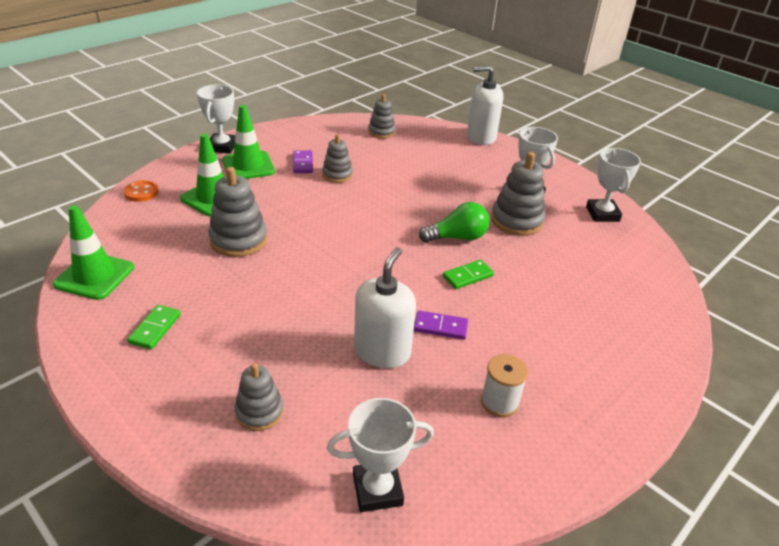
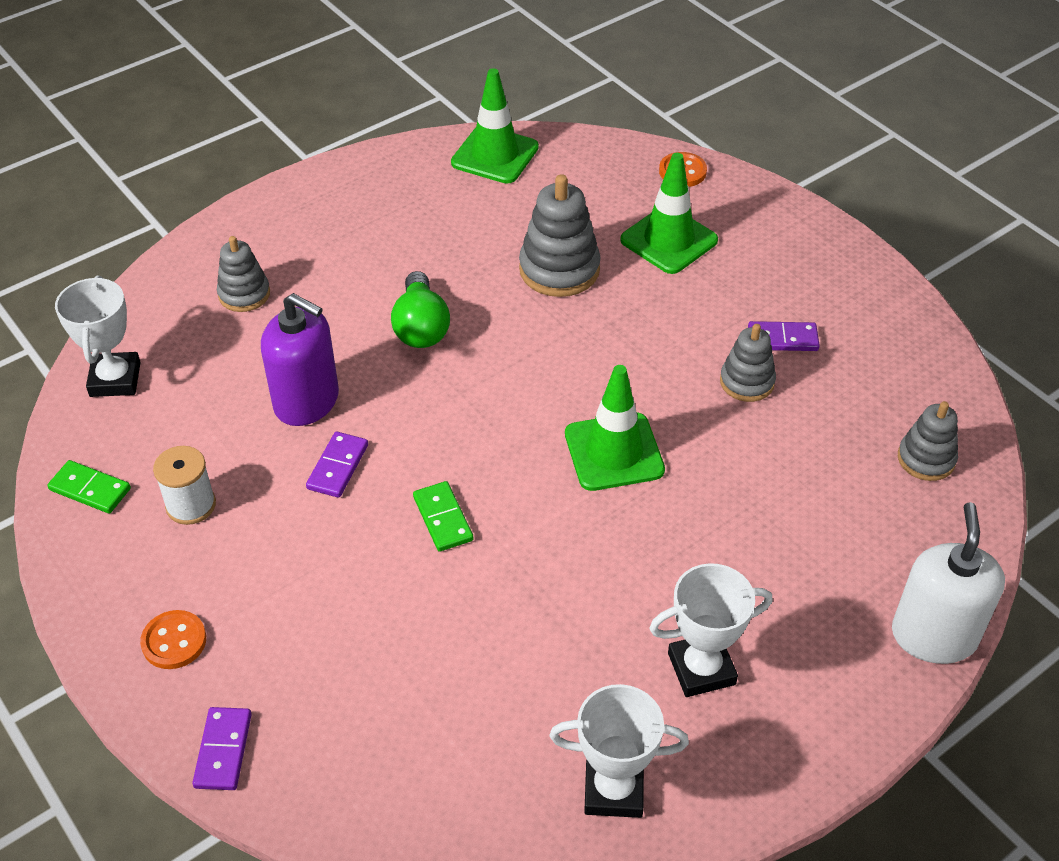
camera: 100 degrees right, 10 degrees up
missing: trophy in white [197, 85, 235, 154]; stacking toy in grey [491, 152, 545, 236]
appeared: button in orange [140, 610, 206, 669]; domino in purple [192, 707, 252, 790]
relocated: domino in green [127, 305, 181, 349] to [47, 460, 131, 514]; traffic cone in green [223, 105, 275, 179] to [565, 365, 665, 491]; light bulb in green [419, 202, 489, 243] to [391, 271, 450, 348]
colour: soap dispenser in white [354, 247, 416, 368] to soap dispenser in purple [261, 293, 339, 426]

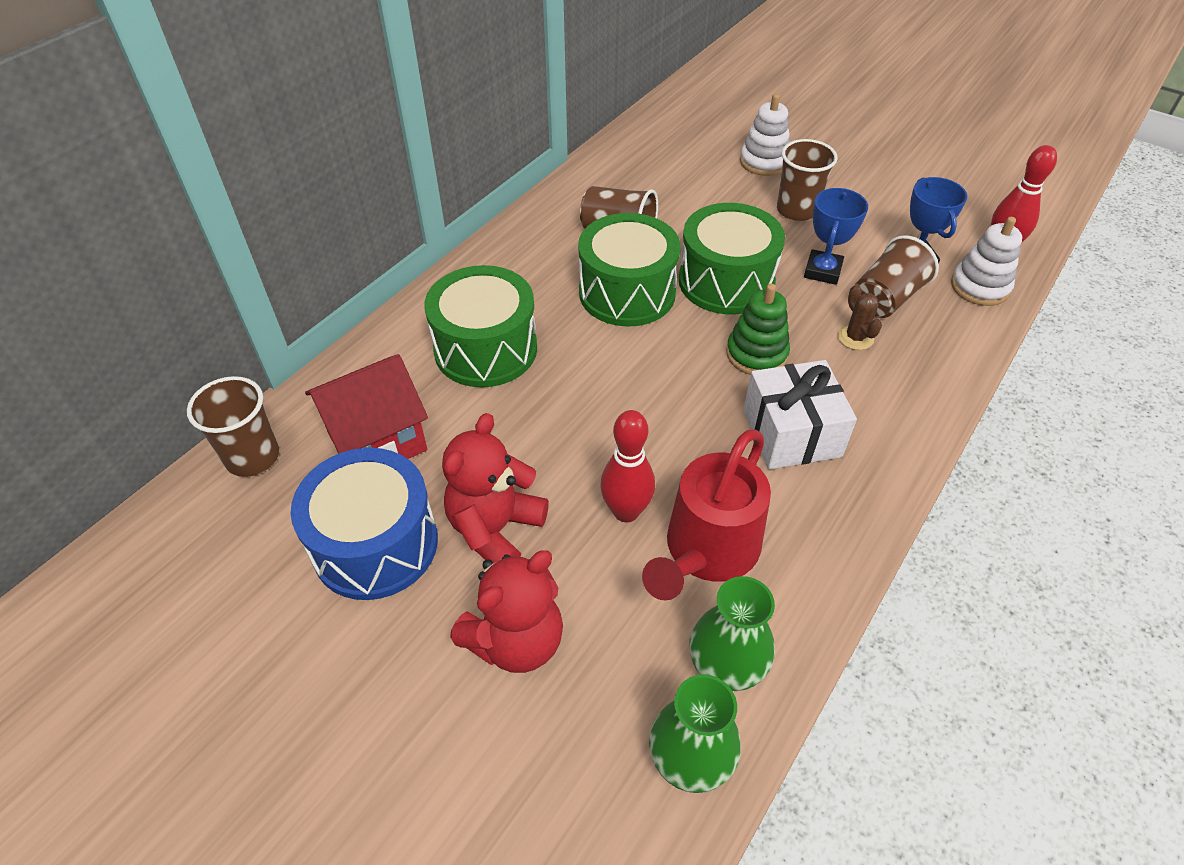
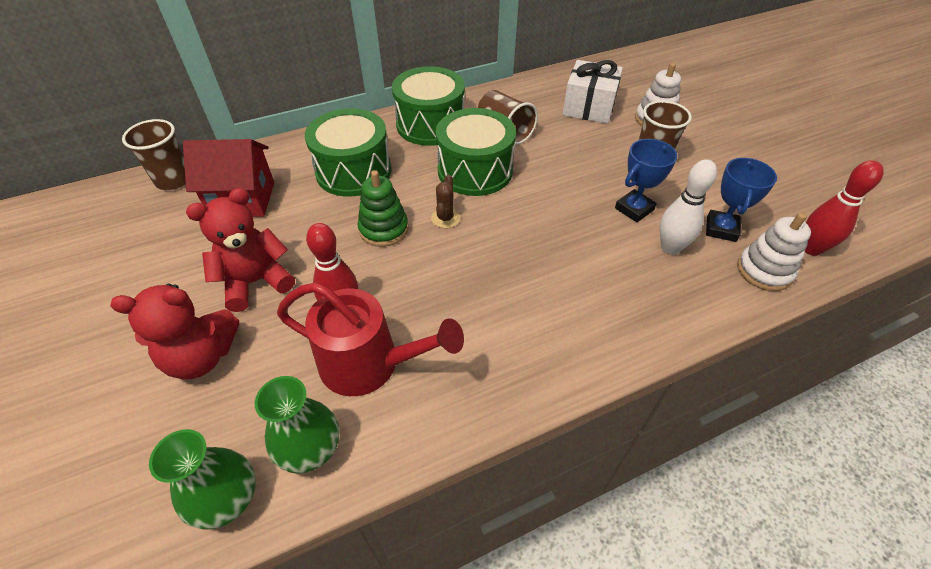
camera: 30 degrees right, 0 degrees up
missing: drum in blue [290, 448, 438, 600]
relocated: drum in green [679, 203, 785, 314] to [392, 66, 465, 146]; stacking toy in green [726, 284, 790, 375] to [358, 170, 409, 247]; gift in white [743, 360, 857, 469] to [562, 60, 623, 124]; cactus in brown [838, 285, 882, 350] to [431, 175, 460, 228]
exchanged: cup in brown [855, 235, 939, 318] to bowling pin in white [659, 159, 717, 255]
spun: watering can in red [642, 429, 771, 601] = [277, 282, 464, 396] 135 degrees counterclockwise

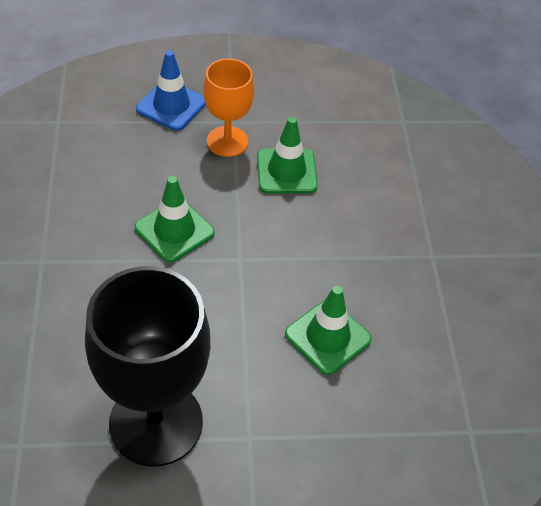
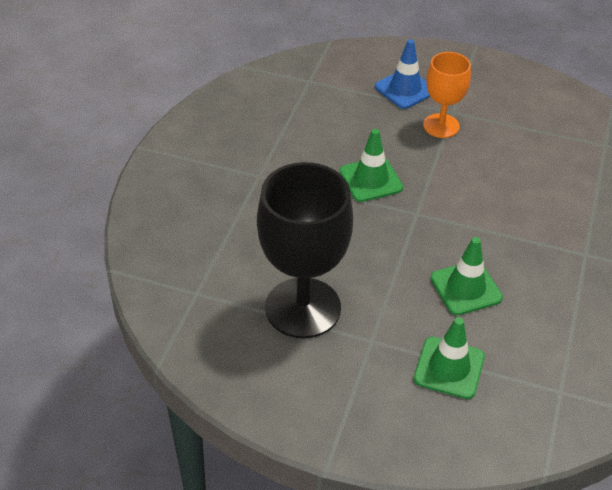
camera: 25 degrees right, 5 degrees down
relocated: traffic cone in green [257, 117, 318, 194] to [414, 317, 485, 399]

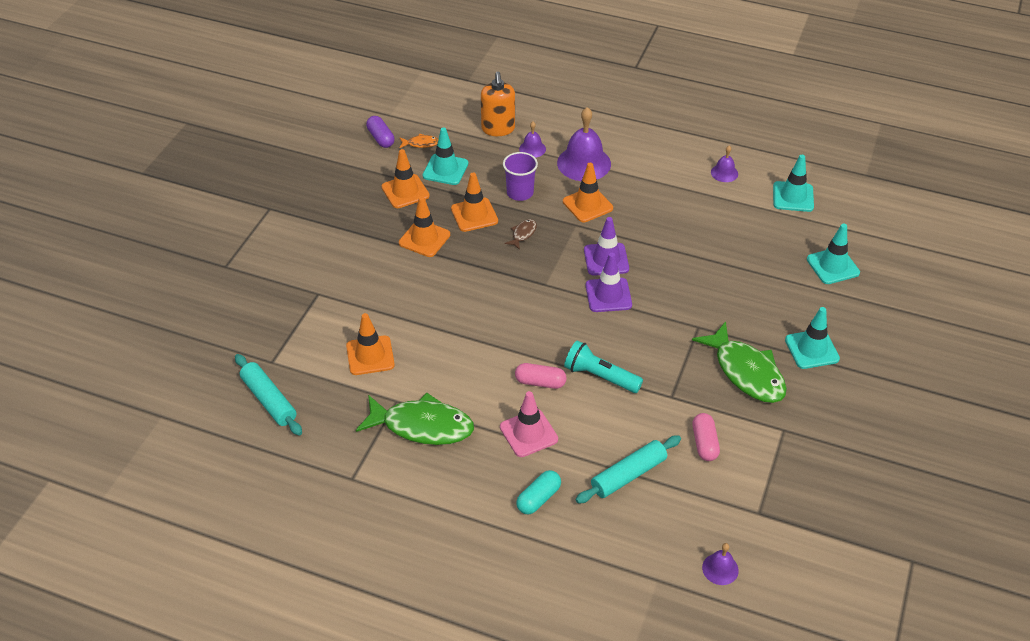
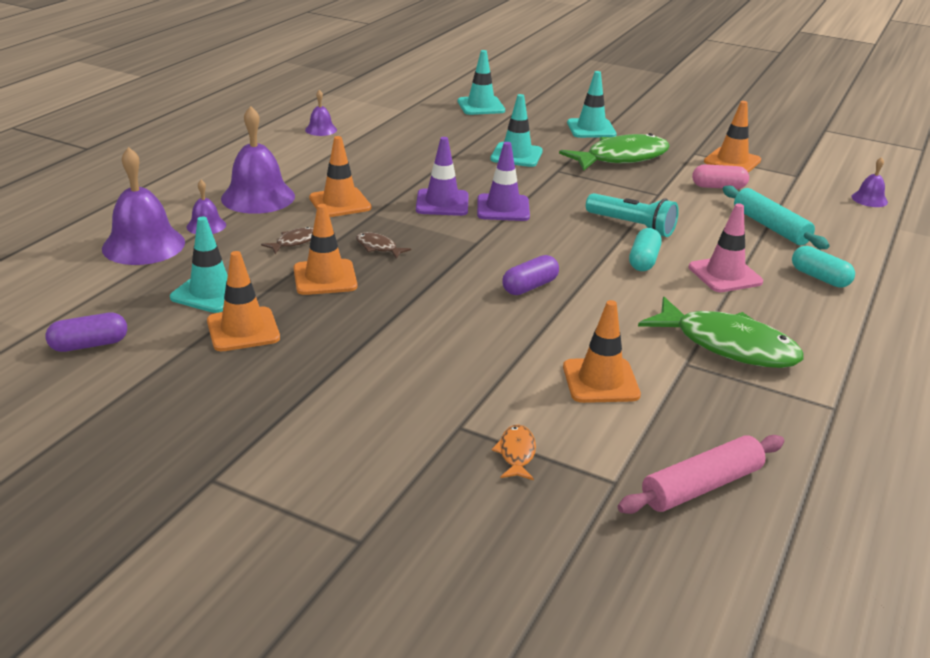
camera: 85 degrees left, 15 degrees down
appeared: capsule in purple [502, 255, 559, 295]
relocated: fish in orange [399, 134, 438, 148] to [492, 424, 536, 480]; traffic cone in orange [399, 196, 450, 257] to [704, 101, 761, 173]; traffic cone in turquoise [773, 155, 814, 212] to [490, 94, 543, 167]
exchanged: soap dispenser in orange [481, 72, 515, 136] to bell in purple [102, 147, 185, 265]; cup in purple [503, 152, 538, 201] to fish in brown [261, 227, 313, 254]
colour: rolling pin in turquoise [235, 354, 302, 436] to rolling pin in pink [618, 435, 784, 514]; capsule in pink [515, 363, 567, 389] to capsule in turquoise [629, 228, 662, 271]
spun: fish in green [356, 393, 474, 445] = [638, 297, 804, 368] 105 degrees clockwise; flashlight in turquoise [564, 340, 643, 393] = [586, 193, 679, 237] 90 degrees counterclockwise

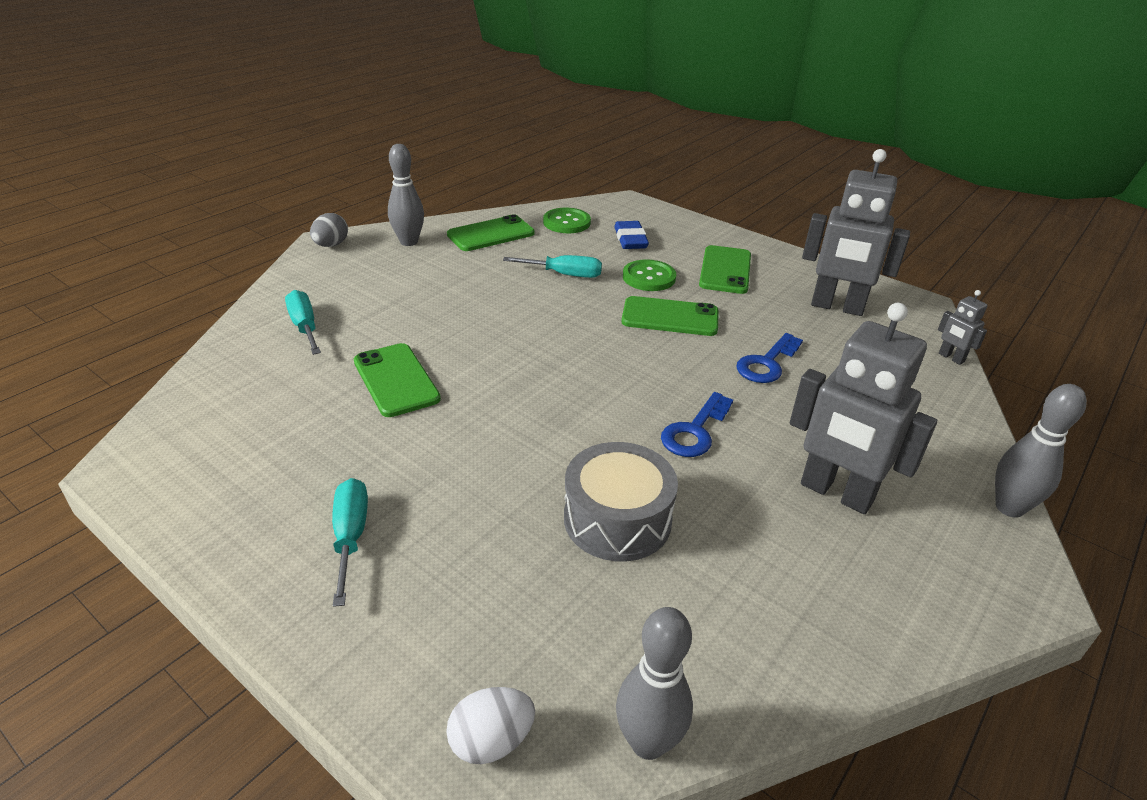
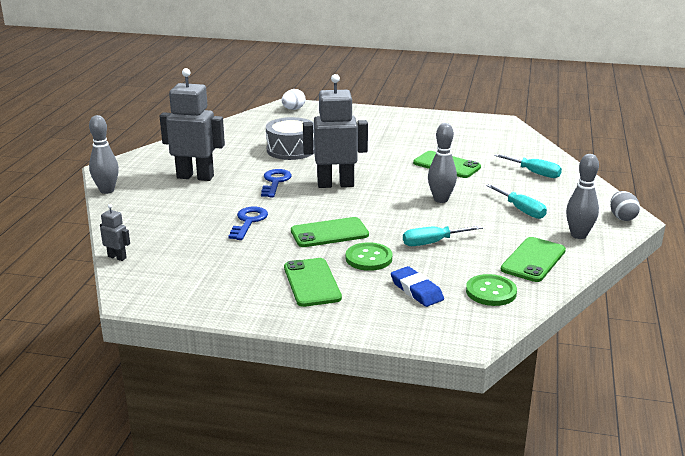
camera: 155 degrees right, 10 degrees down
relocated: screwdriver in turquoise [332, 478, 368, 607] to [486, 184, 547, 219]; bowling pin in grey [616, 607, 693, 760] to [428, 123, 457, 203]; robot in grey [802, 149, 910, 316] to [303, 74, 368, 188]

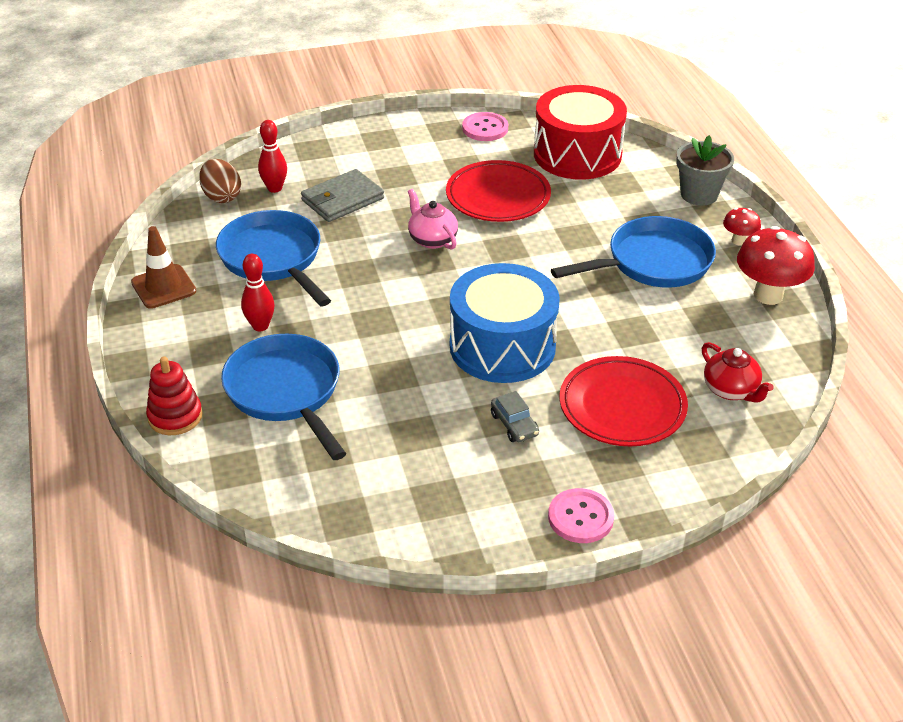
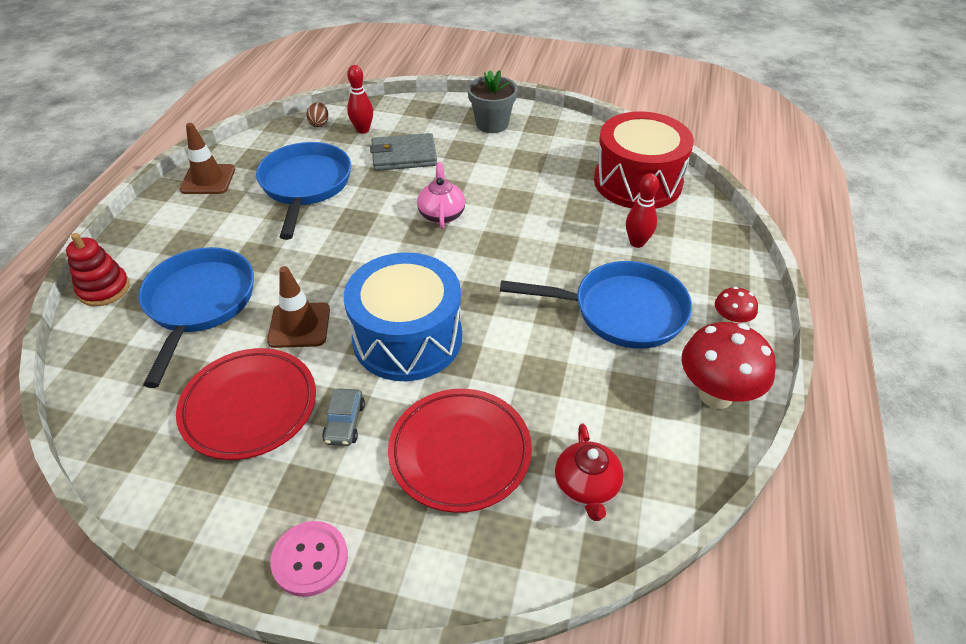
camera: 30 degrees right, 5 degrees up
missing: button in pink [462, 112, 508, 141]
appeared: traffic cone in brown [267, 266, 330, 348]
relocated: bowling pin in red [241, 254, 275, 331] to [626, 173, 659, 248]; plate in red [446, 160, 551, 222] to [176, 348, 316, 460]; flower pot in grey [676, 135, 734, 206] to [467, 70, 518, 133]
size: egg in brown [199, 159, 241, 203] = [306, 102, 329, 127] x0.63

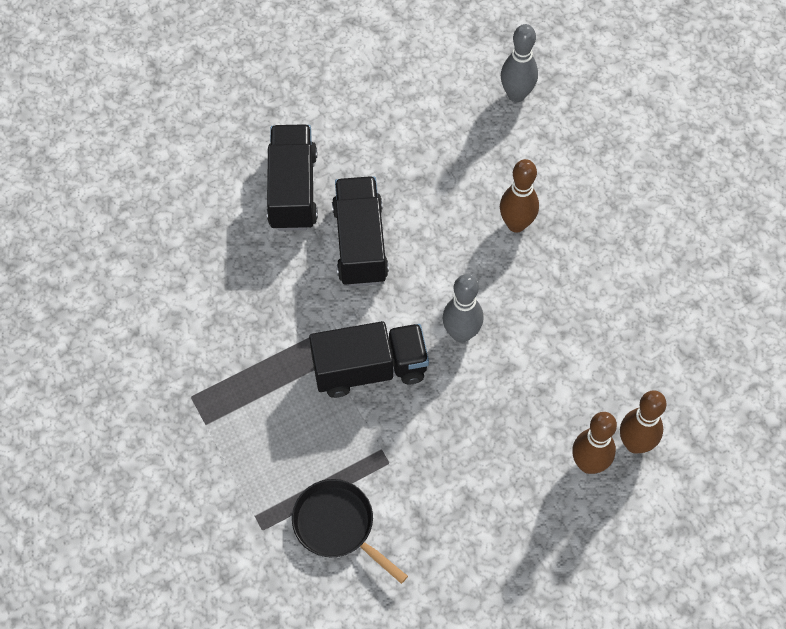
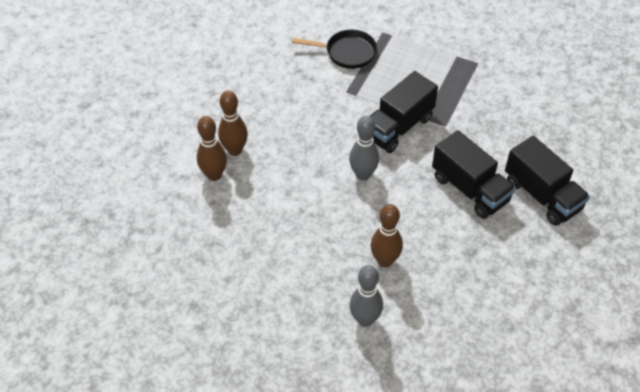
camera: 145 degrees right, 10 degrees down
relocated: bowling pin in grey [501, 24, 538, 102] to [349, 265, 383, 327]

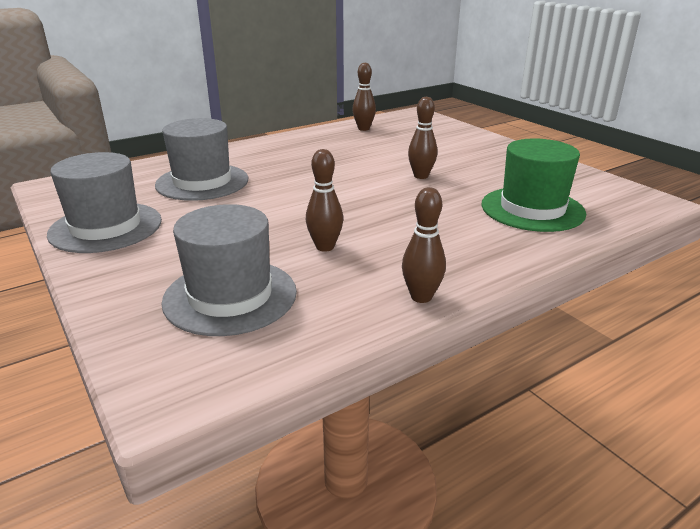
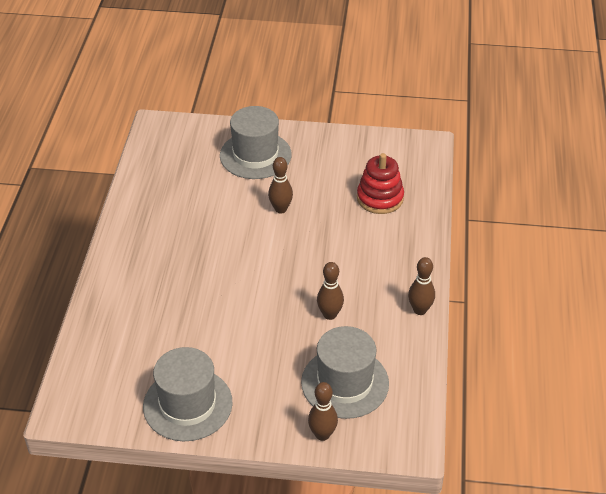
camera: 50 degrees left, 15 degrees up
relocated: hat in grey [155, 118, 248, 201] to [220, 106, 292, 179]; bowling pin in brown [352, 63, 376, 131] to [308, 382, 338, 441]
exchanged: hat in green [481, 138, 586, 232] to stacking toy in red [357, 153, 404, 214]

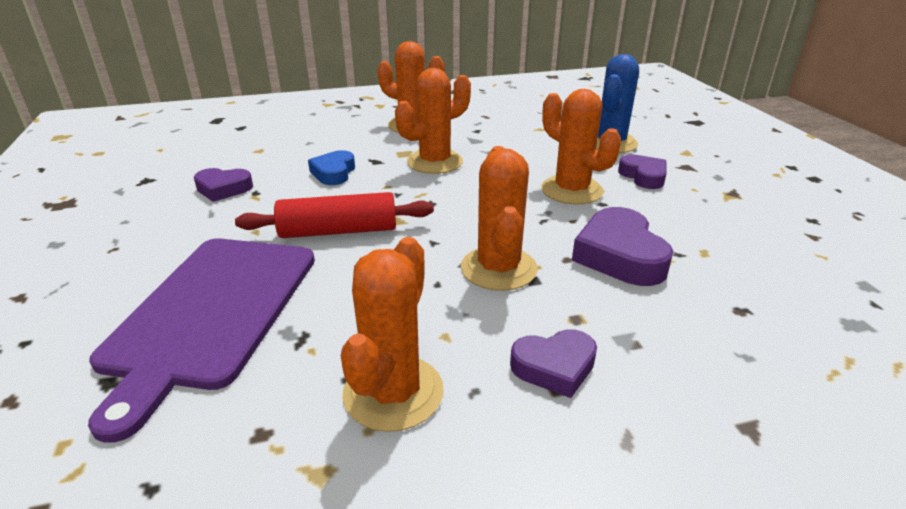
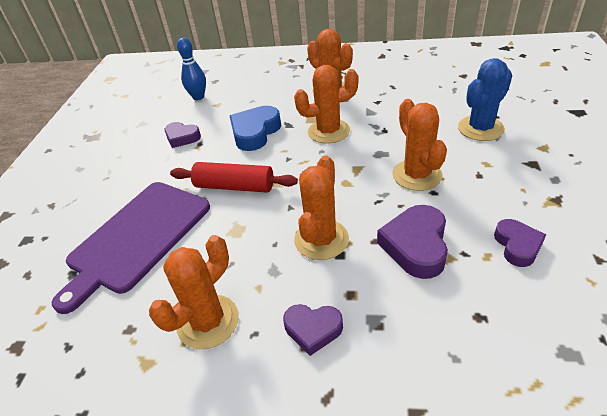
camera: 25 degrees right, 10 degrees up
appeared: bowling pin in blue [177, 37, 206, 100]
relocated: heart in purple [618, 154, 667, 189] to [494, 219, 546, 267]
size: heart in blue [308, 150, 355, 185] = [230, 106, 281, 151] x1.56

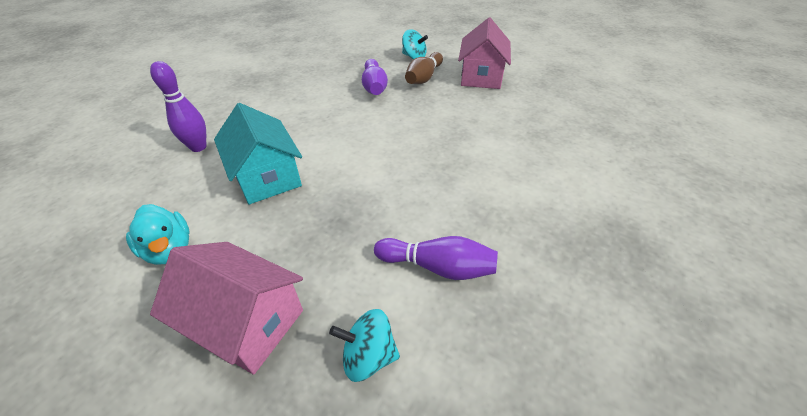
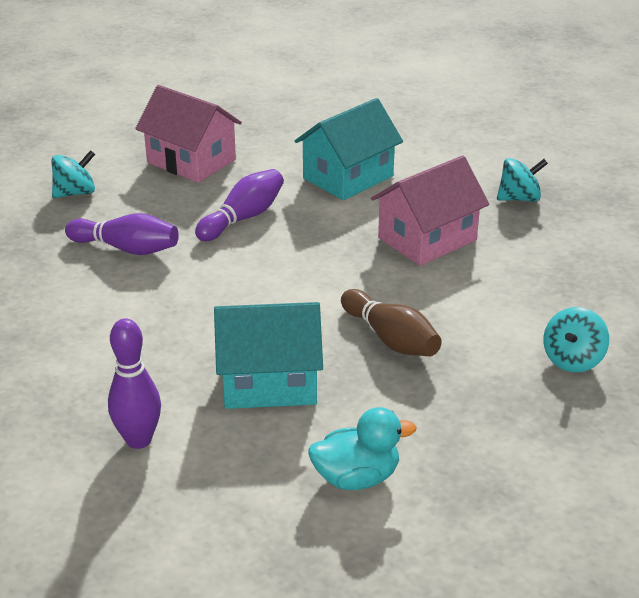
camera: 65 degrees left, 10 degrees down
appeared: house in turquoise [295, 98, 403, 200]; spinning top in turquoise [497, 158, 548, 202]
relocated: house in pink [150, 242, 303, 375] to [371, 155, 489, 266]; bowling pin in purple [374, 236, 498, 280] to [195, 169, 284, 241]; bowling pin in brown [405, 52, 443, 84] to [341, 289, 442, 356]

